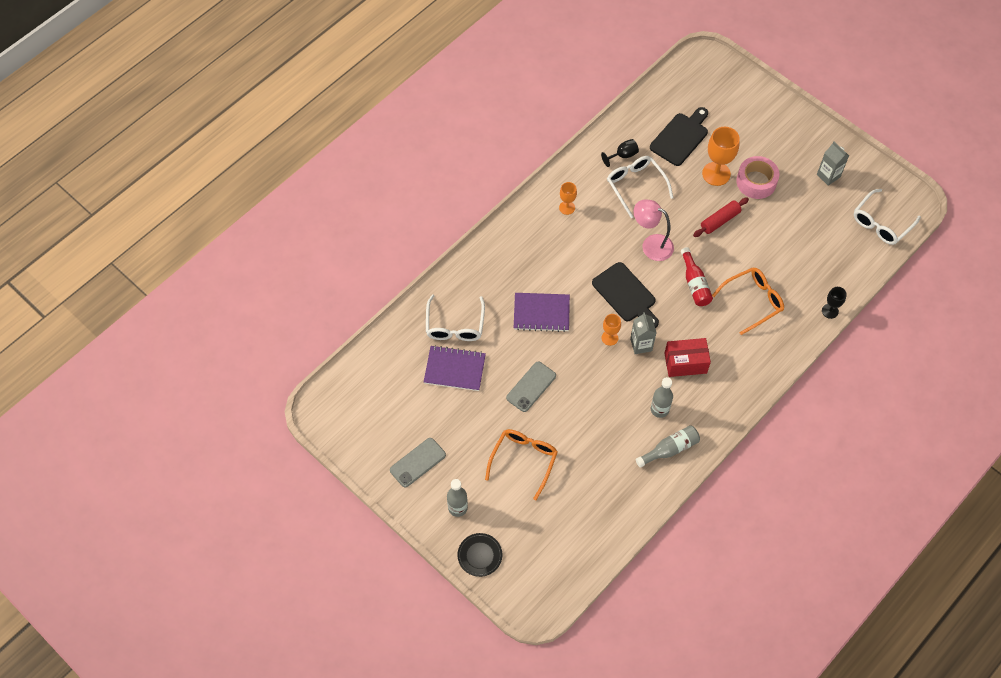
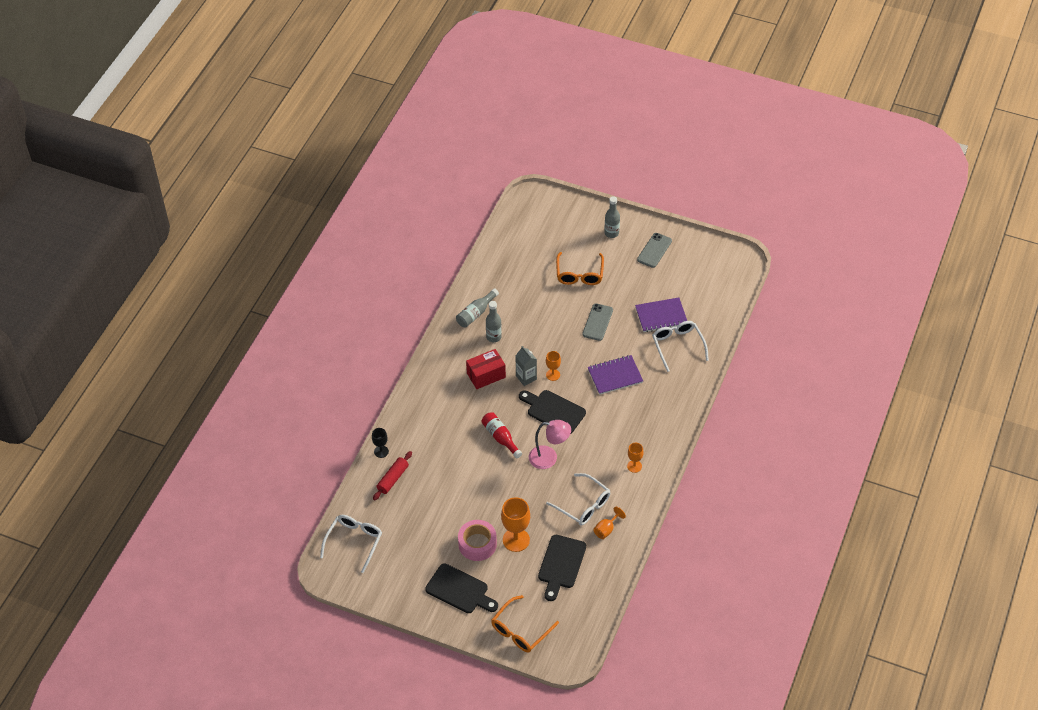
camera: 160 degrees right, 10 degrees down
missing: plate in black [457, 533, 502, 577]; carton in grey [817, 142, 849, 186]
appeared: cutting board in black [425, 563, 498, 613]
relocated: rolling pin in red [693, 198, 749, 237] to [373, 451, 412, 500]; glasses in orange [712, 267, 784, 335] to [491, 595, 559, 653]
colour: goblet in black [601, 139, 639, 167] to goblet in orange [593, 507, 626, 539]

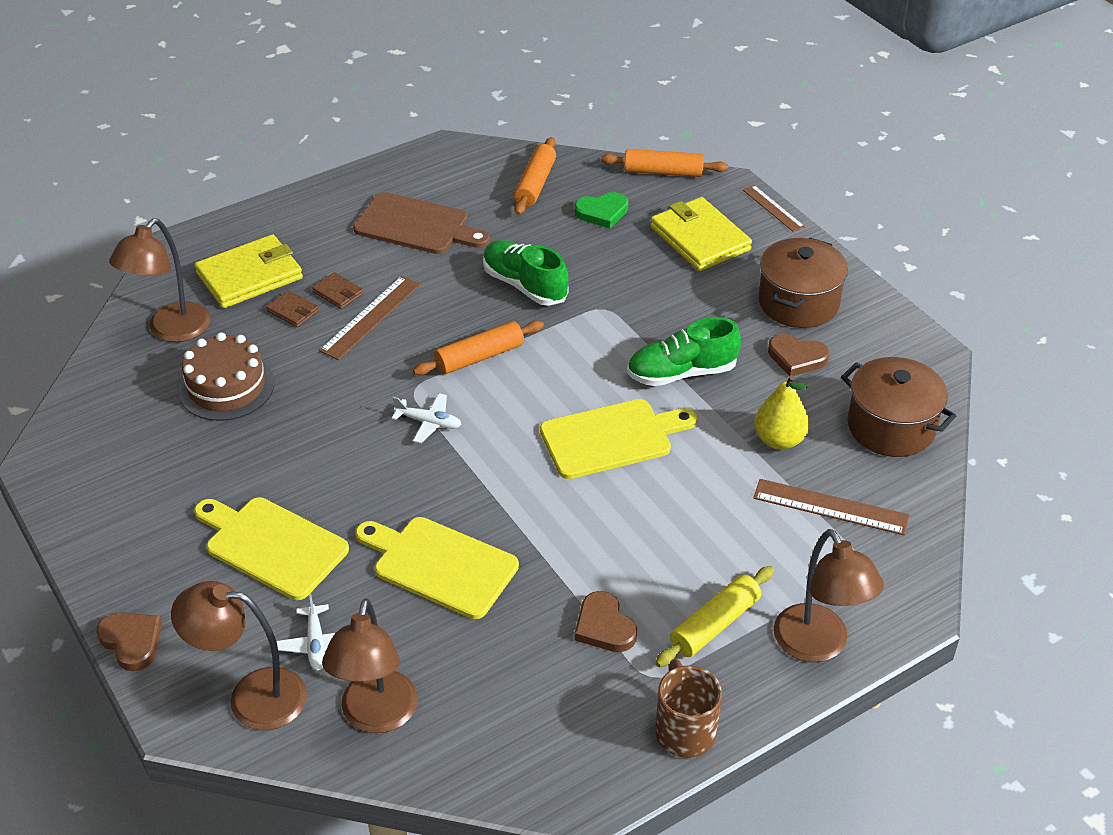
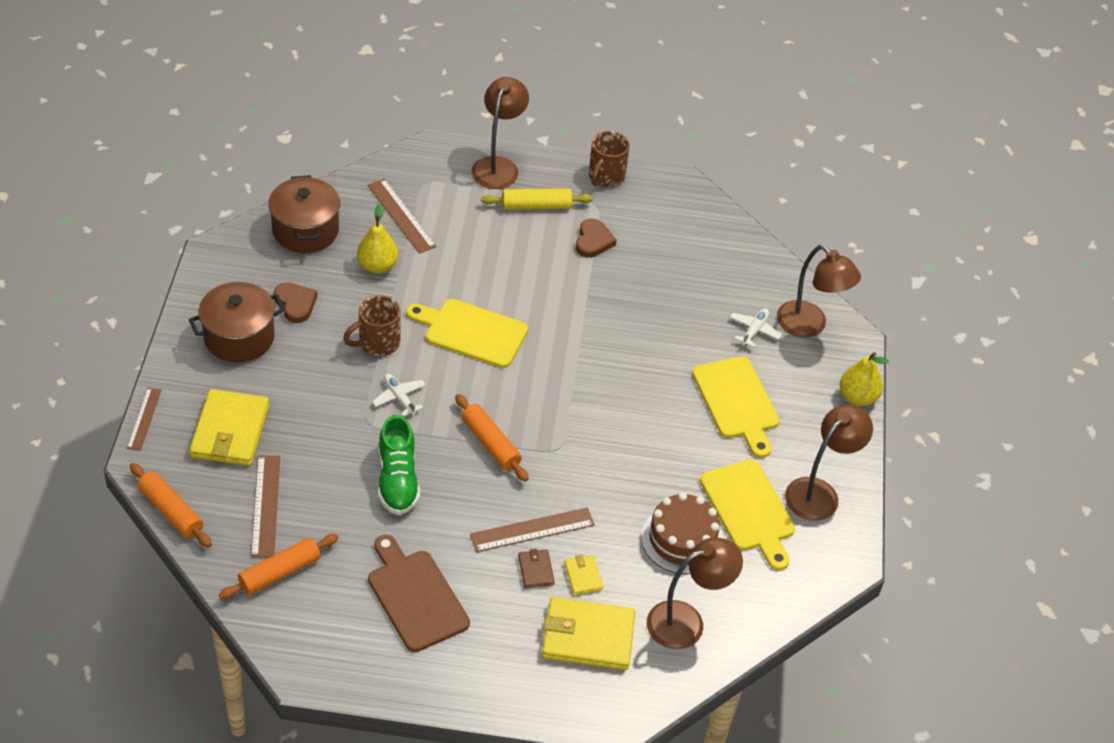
camera: 145 degrees left, 5 degrees up
relocated: lamp in brown [322, 598, 418, 733] to [785, 405, 873, 521]; cutting board in yellow [356, 517, 519, 619] to [700, 460, 795, 571]; plane in white [392, 393, 462, 443] to [372, 374, 426, 417]
exchanged: heart in brown [96, 612, 162, 671] to pear in yellow [840, 352, 889, 406]; heart in green [574, 192, 628, 228] to ruler in brown [251, 456, 280, 558]; shoe in green [627, 317, 741, 386] to mug in brown [343, 295, 401, 356]
colour: wallet in brown [266, 290, 319, 327] to wallet in yellow [564, 555, 603, 595]
spun: rolling pin in orange [413, 320, 544, 375] = [455, 394, 529, 482] 45 degrees clockwise

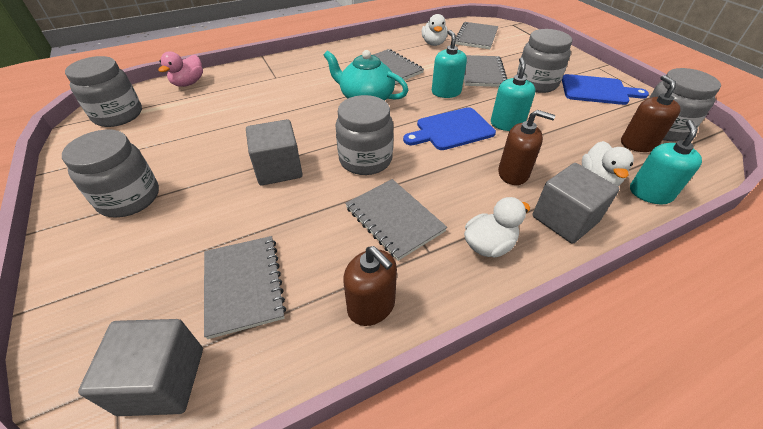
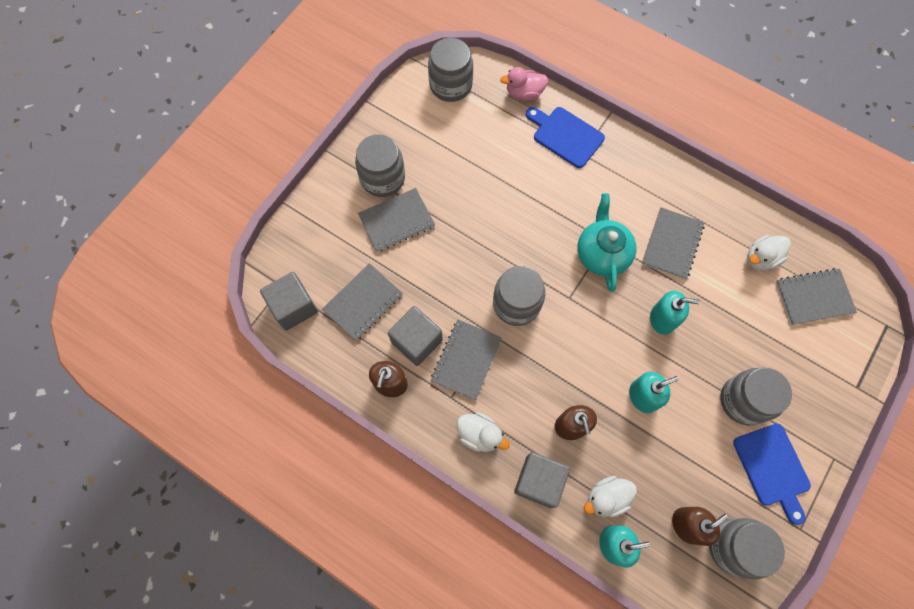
camera: 60 degrees right, 25 degrees up
relocated: cube in grey [246, 119, 303, 186] to [388, 306, 443, 366]; cutting board in blue [403, 107, 496, 150] to [526, 107, 605, 168]; notebook in grey [464, 55, 507, 87] to [358, 188, 435, 252]
spun: soap dispenser in turquoise [432, 30, 467, 98] = [650, 291, 700, 335] 45 degrees clockwise

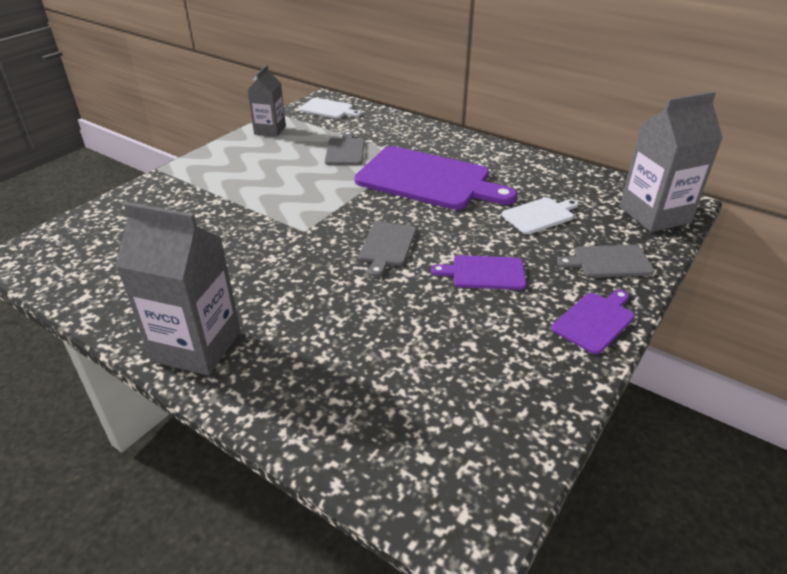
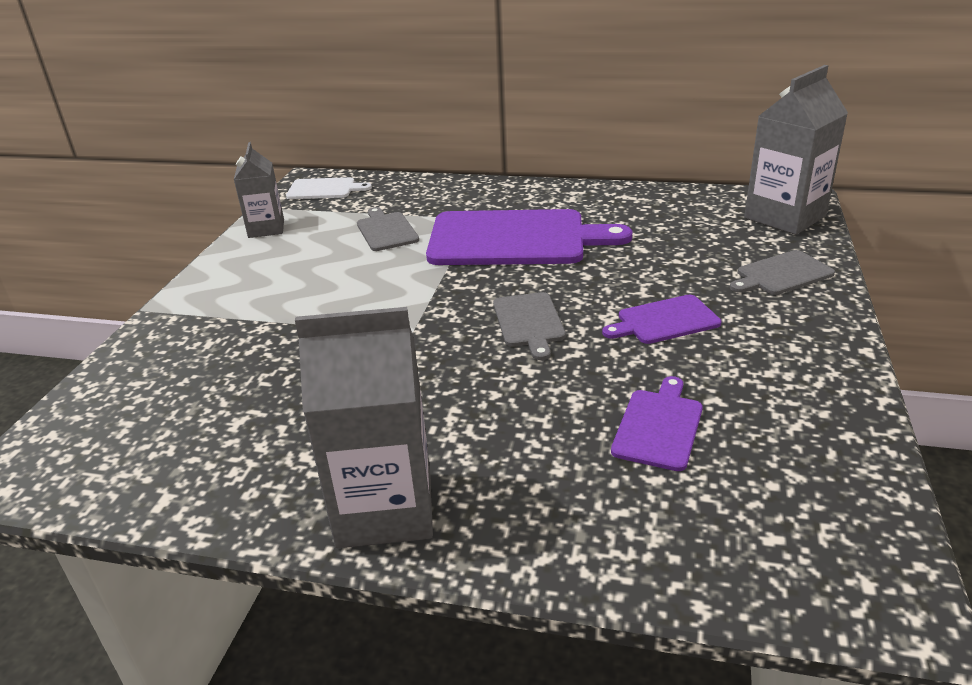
camera: 20 degrees left, 5 degrees down
missing: cutting board in white [502, 197, 579, 234]
relocated: cutting board in purple [552, 290, 635, 354] to [611, 376, 703, 471]

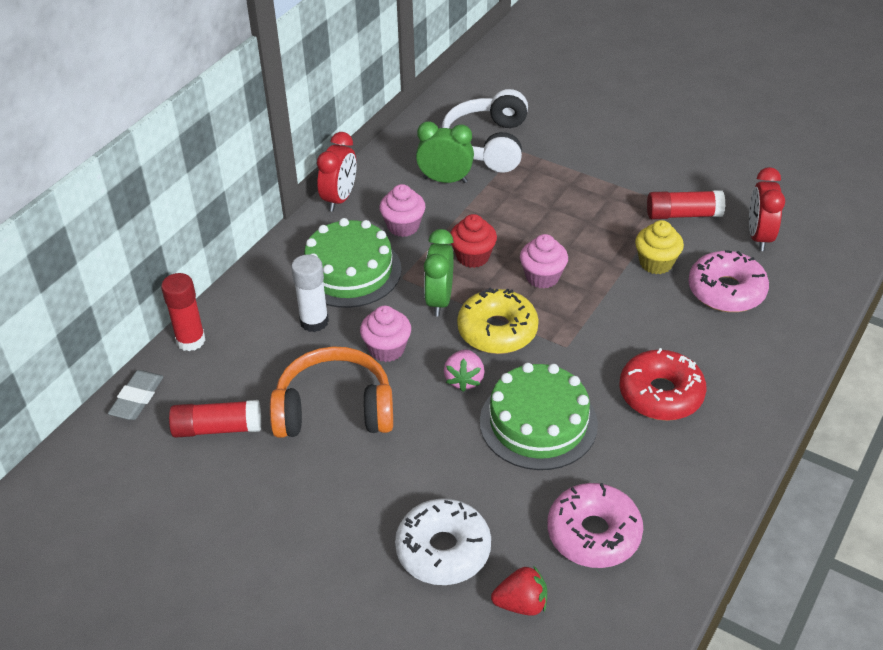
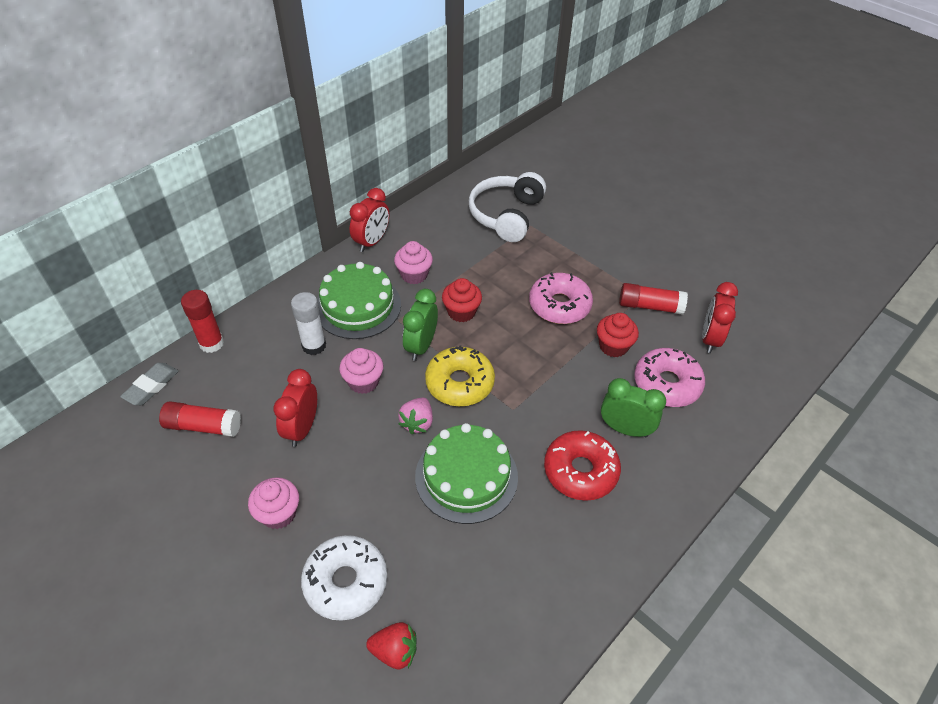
camera: 10 degrees right, 5 degrees up
relocated: clock in green [416, 121, 474, 183] to [601, 378, 666, 437]; cupcake in pink [520, 234, 568, 289] to [248, 477, 299, 529]; donut in pink [547, 483, 643, 568] to [529, 272, 593, 324]
exchanged: headphones in orange [270, 346, 393, 438] to clock in red [273, 369, 317, 447]
colour: cupcake in yellow [635, 220, 684, 274] to cupcake in red [597, 313, 639, 357]

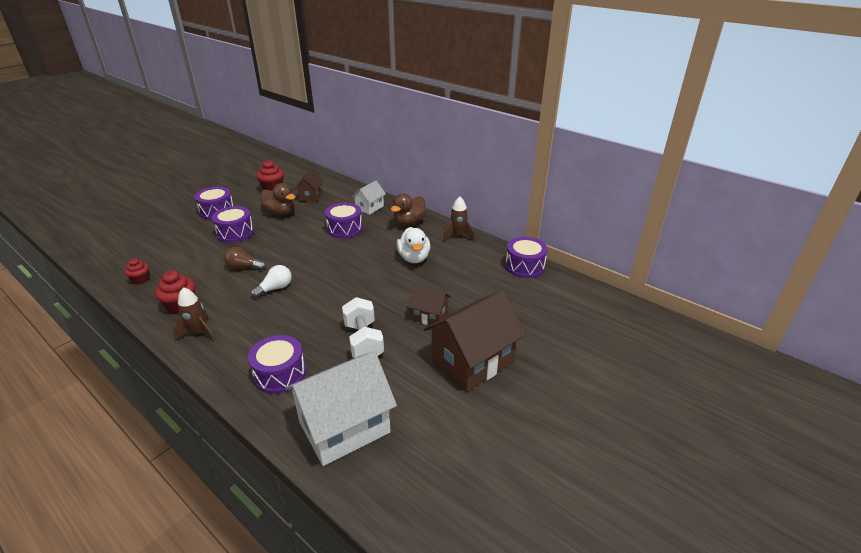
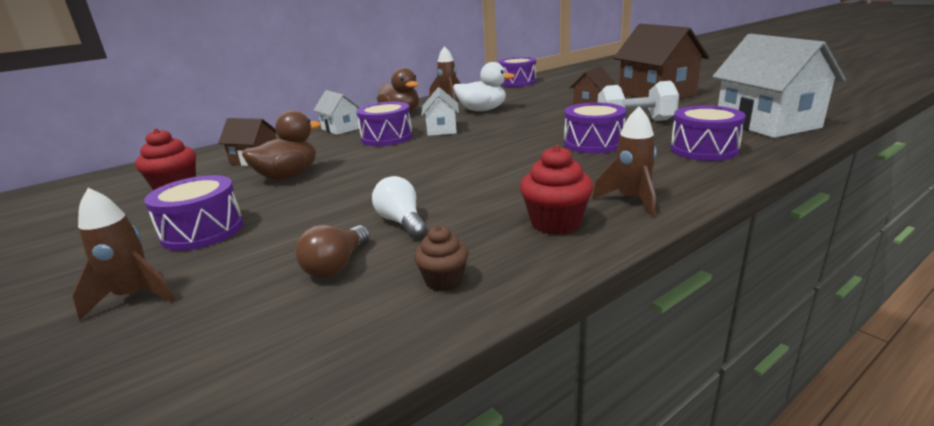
camera: 75 degrees left, 10 degrees down
appeared: rocket in brown [72, 188, 175, 321]; house in white [421, 87, 459, 136]
relocated: drum in purple [212, 206, 254, 243] to [564, 103, 626, 154]; light bulb in brown [224, 247, 266, 270] to [295, 225, 370, 278]; light bulb in white [251, 265, 292, 298] to [372, 176, 427, 238]
colour: cupcake in red [124, 258, 149, 285] to cupcake in brown [414, 225, 469, 292]

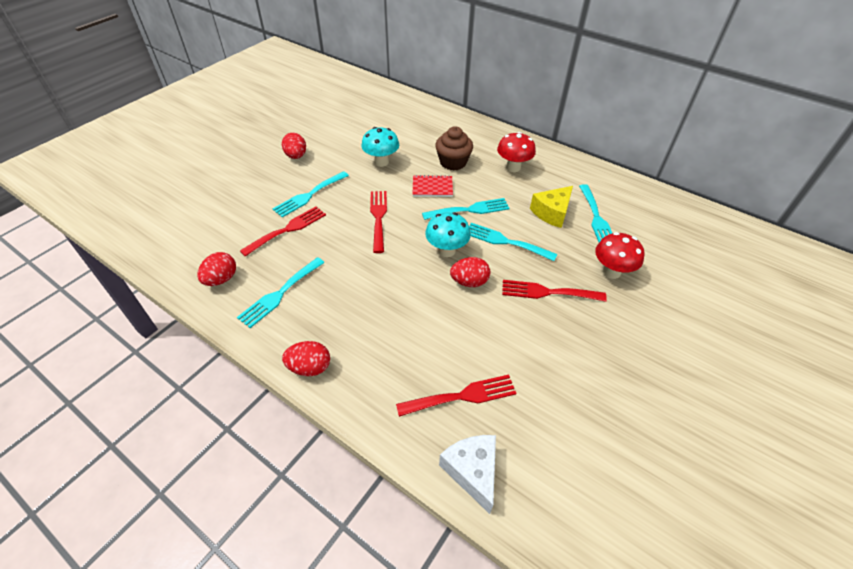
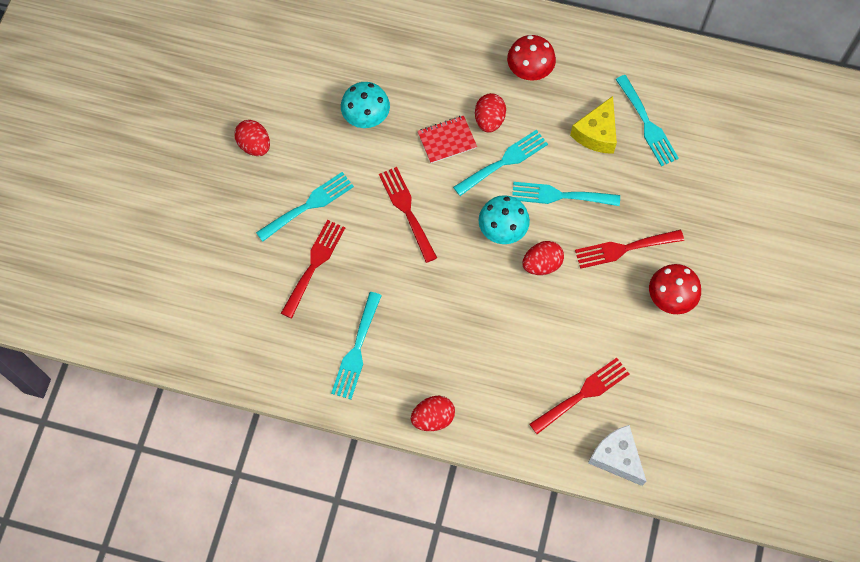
camera: 20 degrees left, 20 degrees up
missing: cupcake in brown [435, 126, 473, 171]
relocated: egg in red [197, 252, 236, 286] to [475, 93, 506, 133]; mushroom in red [595, 232, 644, 279] to [649, 264, 701, 314]
spun: fork in turquoise [273, 171, 349, 217] = [256, 172, 354, 242] 150 degrees counterclockwise

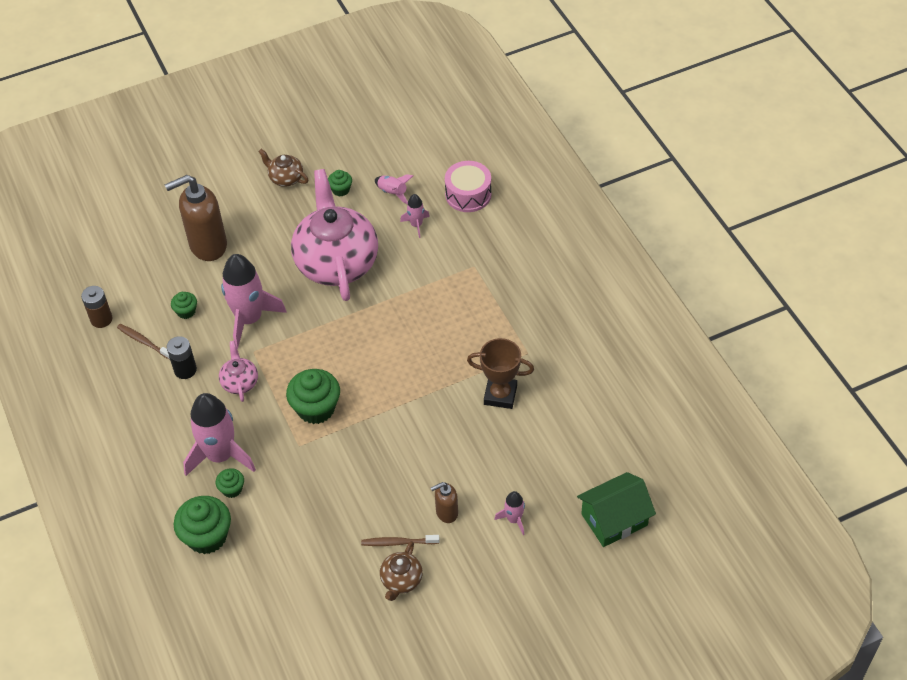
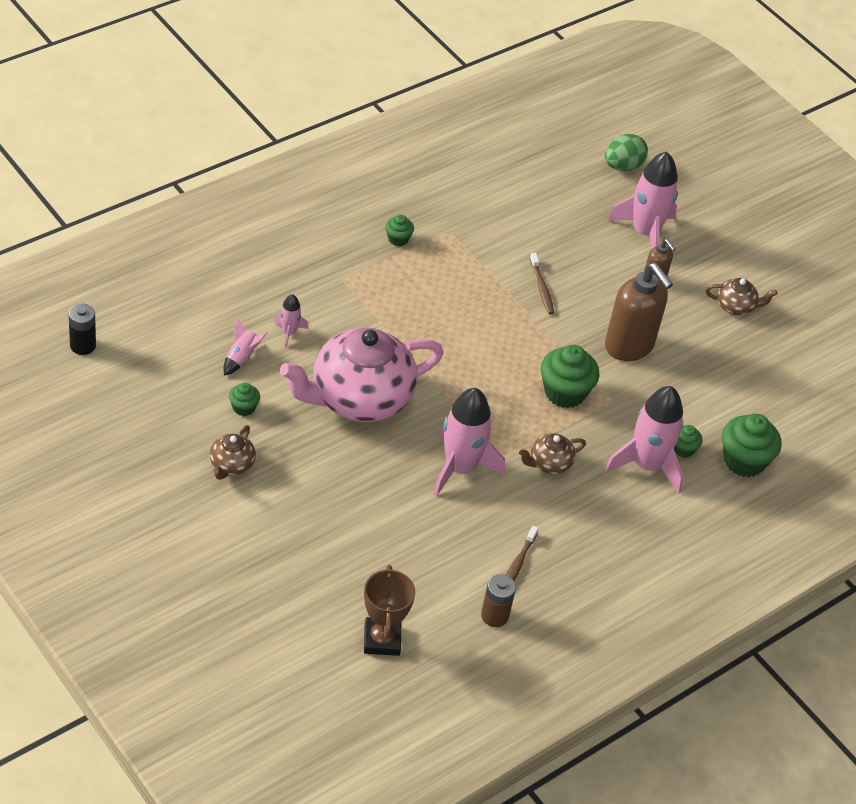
camera: 110 degrees left, 5 degrees down
missing: drum in pink [445, 161, 491, 212]
relocated: soap dispenser in brown [165, 175, 227, 261] to [605, 263, 673, 361]; battery in black [167, 336, 197, 379] to [68, 304, 96, 355]; cupcake in green [171, 292, 197, 319] to [385, 215, 414, 246]; toothbrush in brown [361, 535, 439, 546] to [530, 253, 554, 314]; trophy in brown [467, 338, 534, 409] to [364, 565, 415, 656]
exchanged: house in green [577, 472, 656, 547] to egg in green [605, 134, 648, 171]
colour: teapot in pink [219, 341, 258, 402] to teapot in brown [519, 433, 586, 474]
size: rocket in pink [494, 491, 525, 535] = [607, 151, 678, 250] x2.11

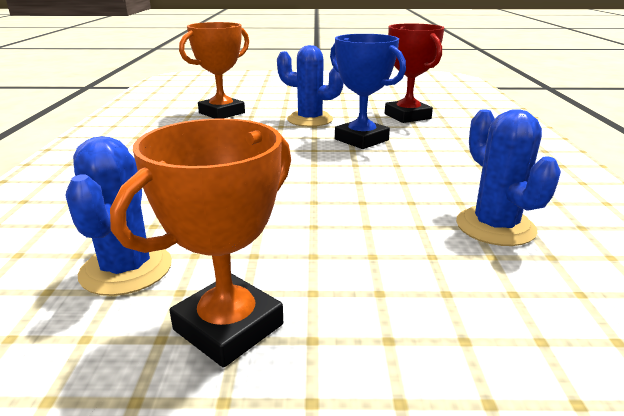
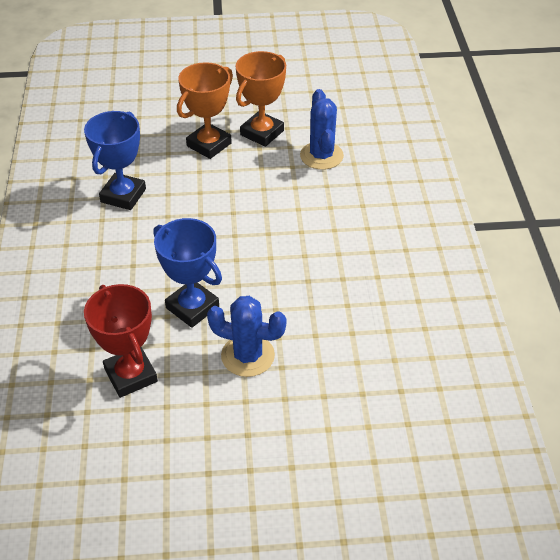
camera: 175 degrees right, 20 degrees up
relocated: trophy in orange [179, 22, 249, 119] to [177, 62, 233, 159]
exchanged: cactus in blue [456, 109, 561, 246] to trophy in blue [84, 111, 146, 210]

